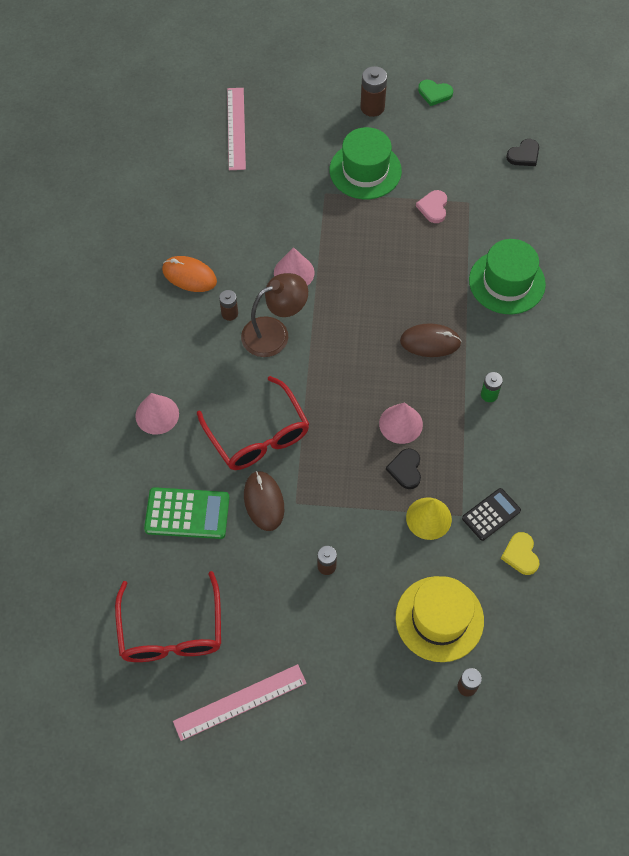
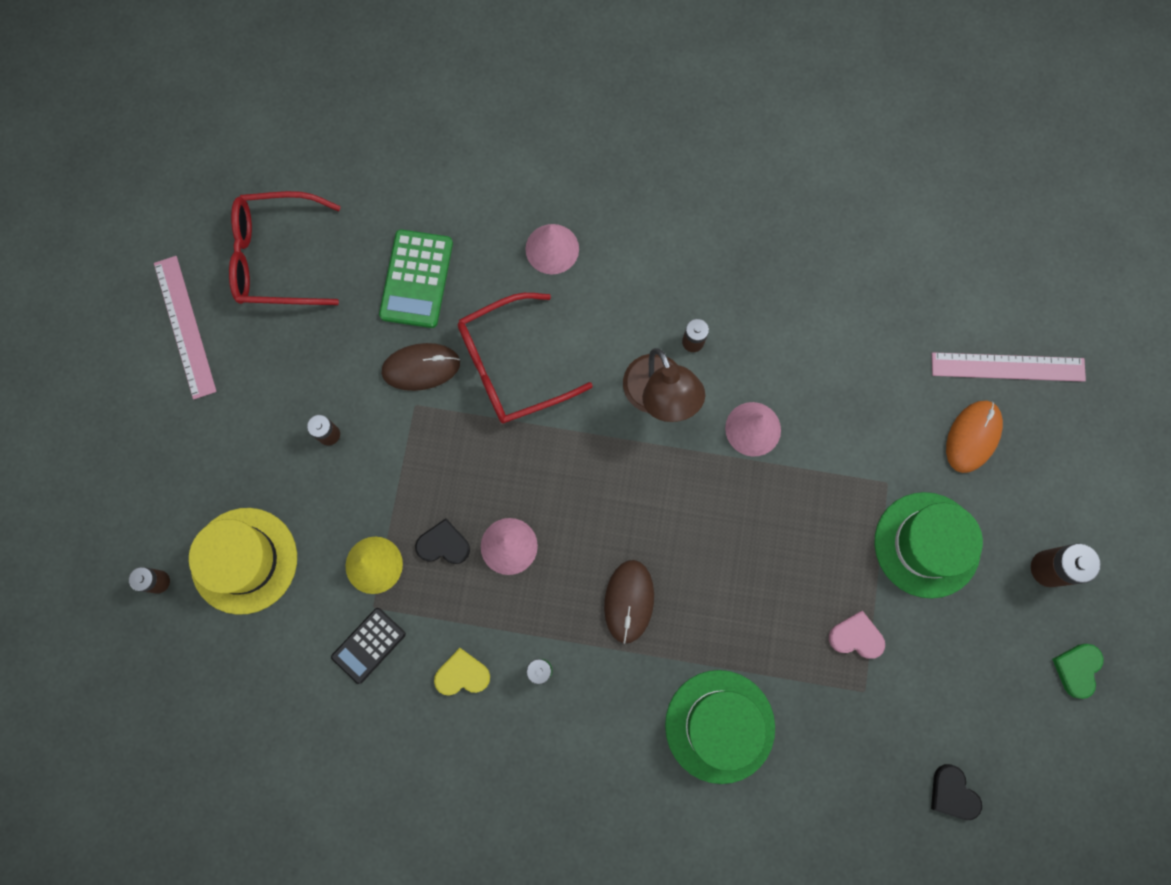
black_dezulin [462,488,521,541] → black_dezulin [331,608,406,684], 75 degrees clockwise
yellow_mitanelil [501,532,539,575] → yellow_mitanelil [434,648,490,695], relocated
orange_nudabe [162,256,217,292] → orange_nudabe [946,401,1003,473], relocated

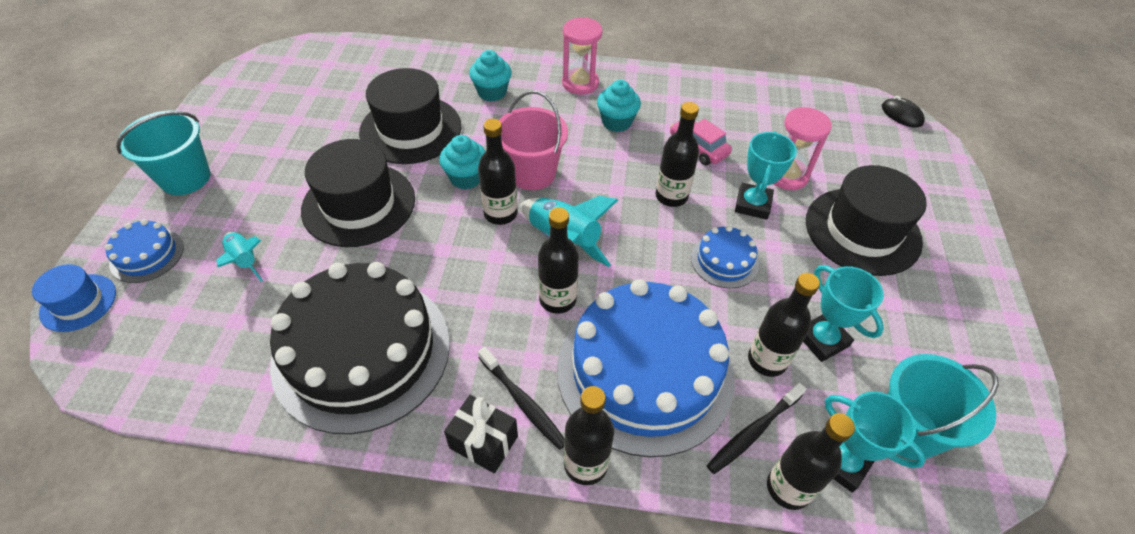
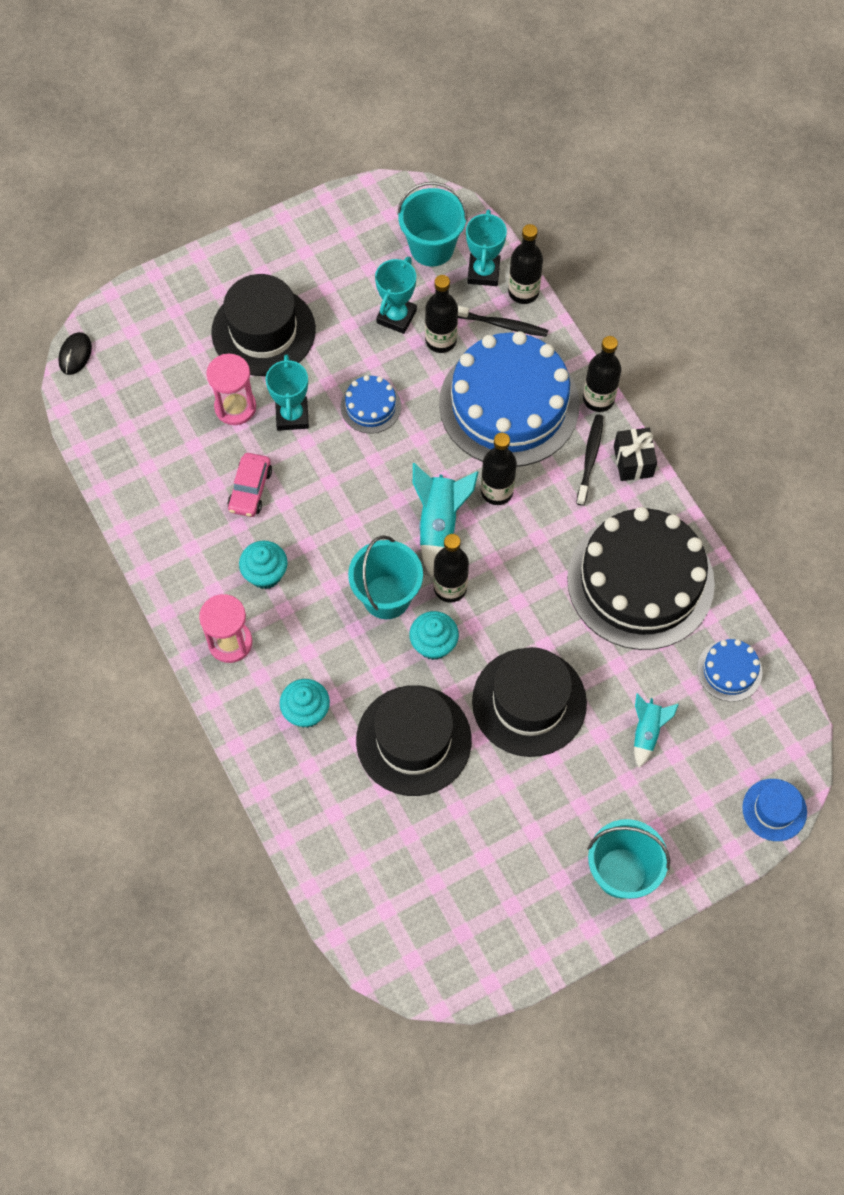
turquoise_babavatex [735,131,797,220] → turquoise_babavatex [266,354,309,431], 75 degrees counterclockwise
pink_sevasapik [499,91,568,190] → turquoise_sevasapik [348,535,423,619]
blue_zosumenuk [105,219,184,283] → blue_zosumenuk [697,639,763,702], relocated
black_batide [655,102,699,207] → -

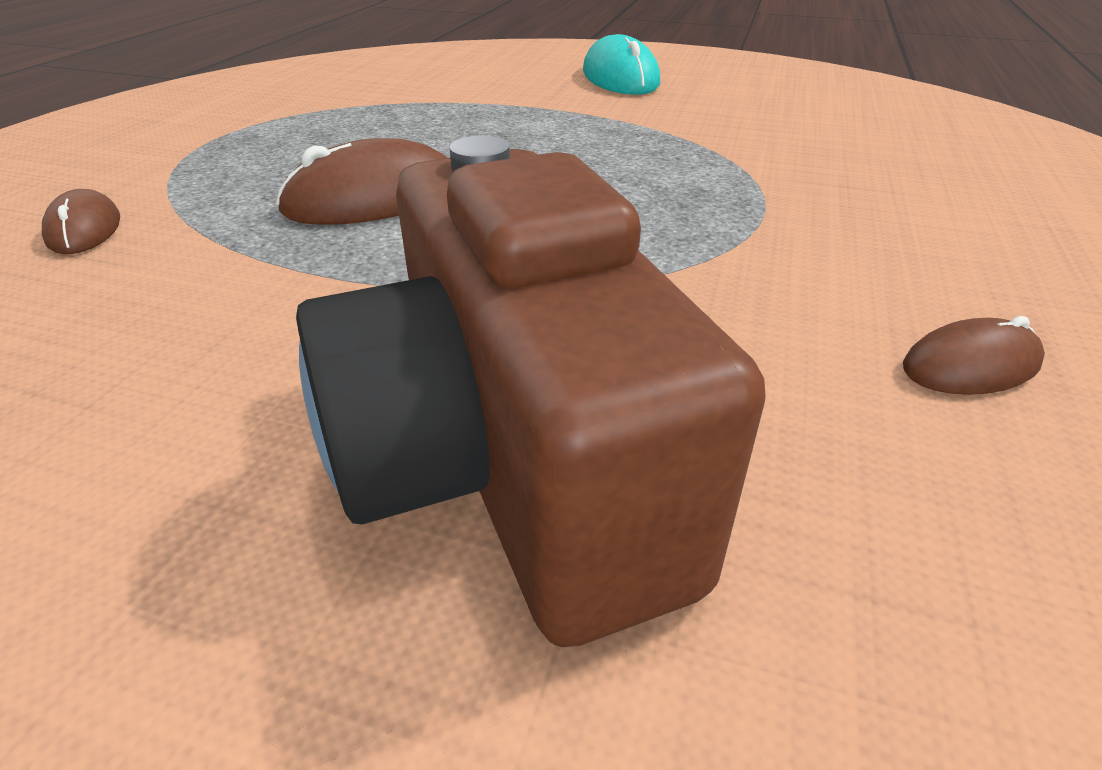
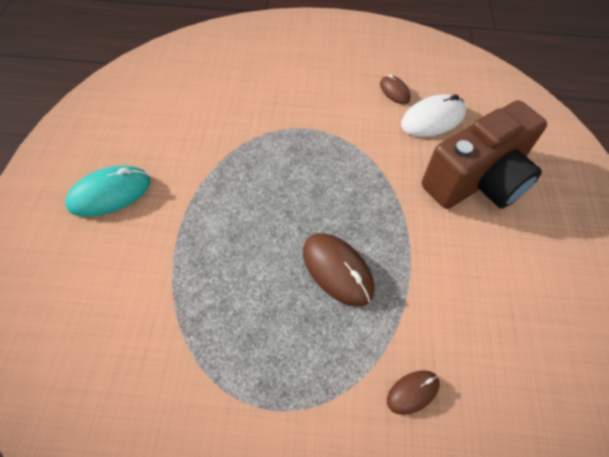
- → white_nudabe [401,94,466,137]

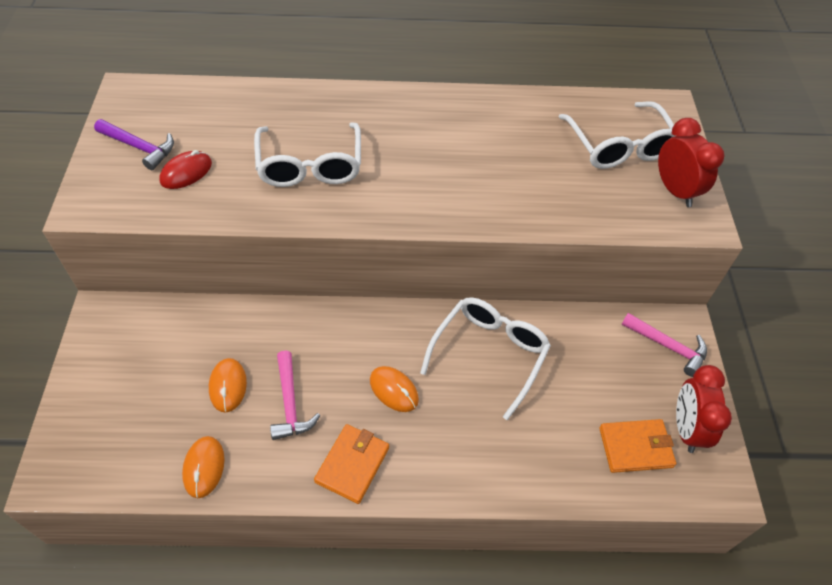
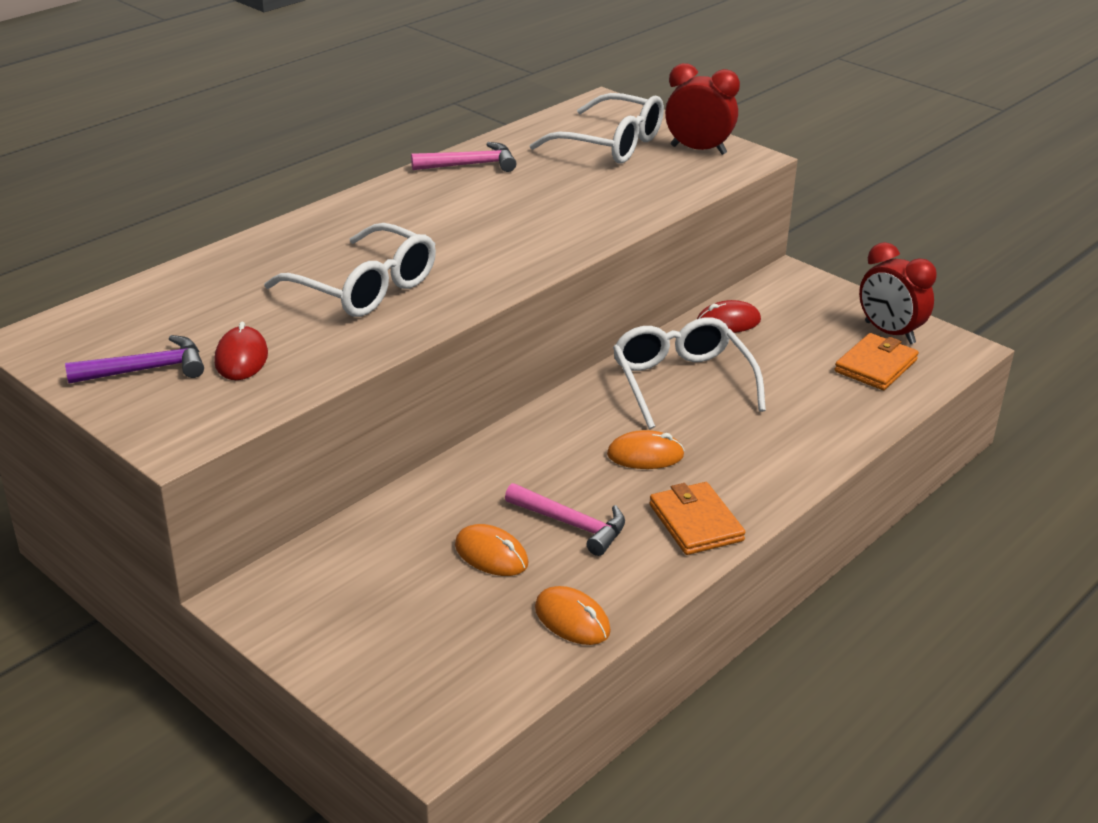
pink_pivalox [621,313,707,377] → pink_pivalox [411,142,516,172], relocated
- → red_nudabe [697,300,761,333]

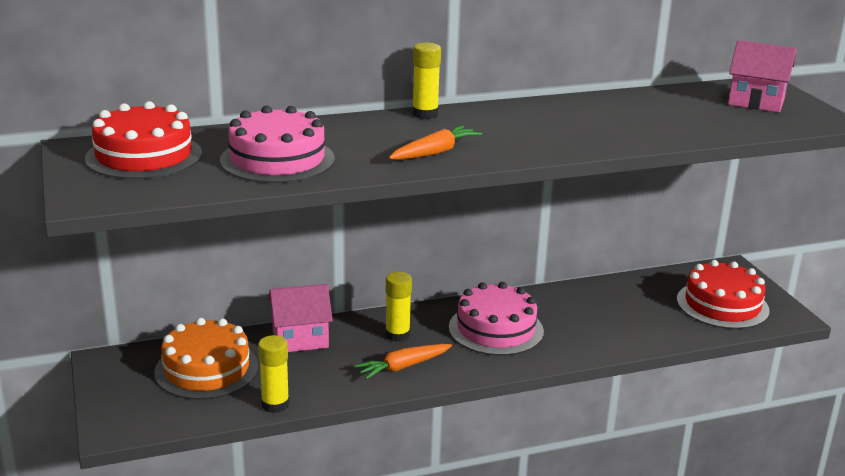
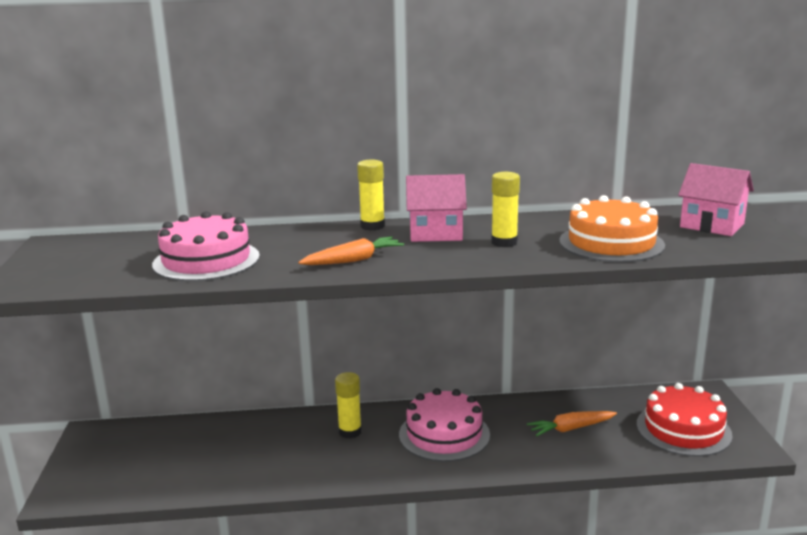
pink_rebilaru [268,284,333,352] → pink_rebilaru [406,174,467,242], relocated
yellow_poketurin [258,335,289,413] → yellow_poketurin [491,172,520,247], relocated
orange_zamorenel [355,344,452,380] → orange_zamorenel [527,411,617,437], relocated
orange_zosumenuk [154,318,259,400] → orange_zosumenuk [559,195,665,262], relocated
red_zosumenuk [85,101,202,179] → -

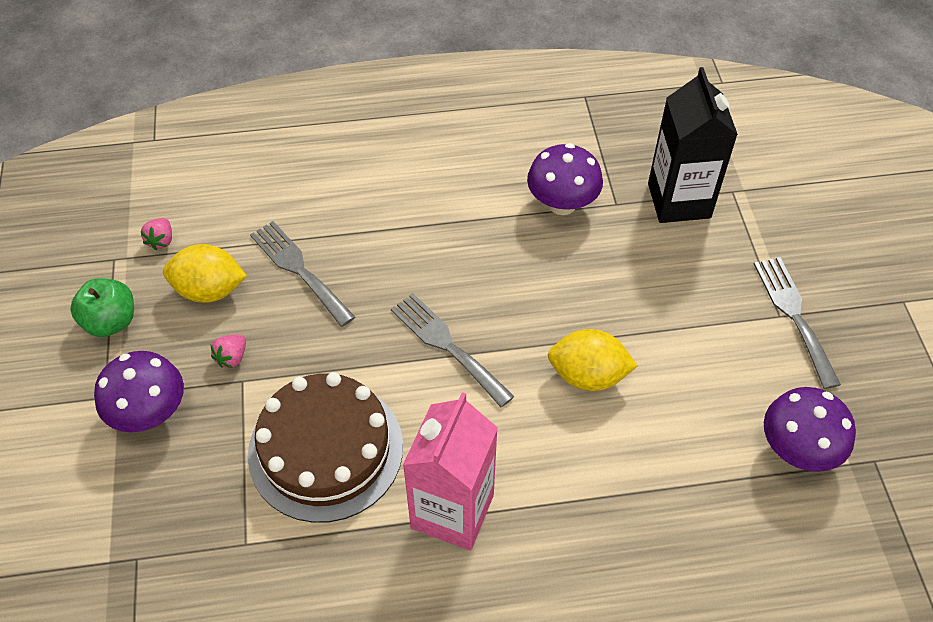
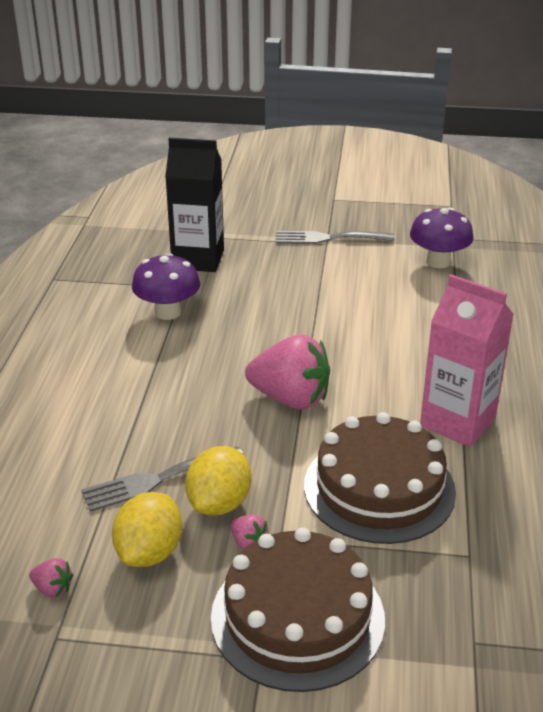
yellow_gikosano [548,329,637,391] → yellow_gikosano [185,446,251,516], relocated
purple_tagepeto [94,351,184,432] → brown_zosumenuk [211,528,385,692]
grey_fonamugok [391,293,515,407] → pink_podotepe [245,335,330,409]
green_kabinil [70,278,134,337] → -

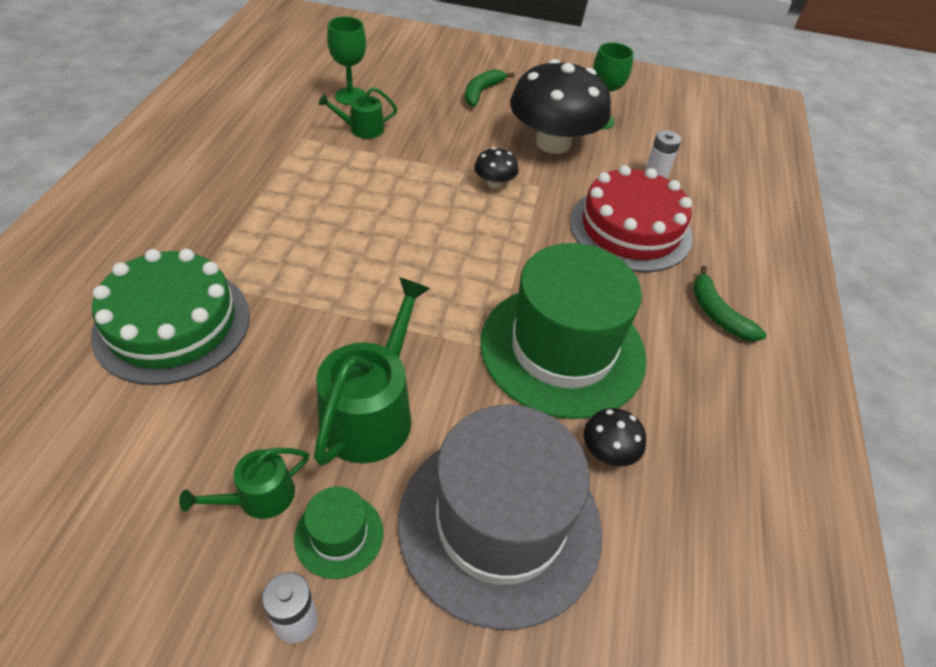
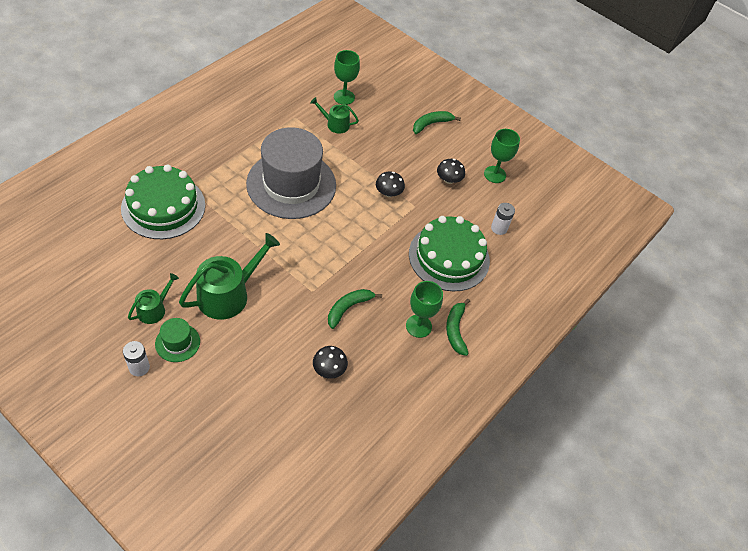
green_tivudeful [179,448,309,519] → green_tivudeful [128,273,179,324], 135 degrees clockwise
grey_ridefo [398,405,602,630] → grey_ridefo [246,127,336,219], relocated
green_ridefo [480,243,647,419] → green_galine [328,289,382,329]
- → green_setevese [406,281,443,338]
red_zosumenuk [570,165,693,272] → green_zosumenuk [409,216,490,292]
black_tagepeto [510,59,611,154] → black_tagepeto [437,159,465,184], x0.42

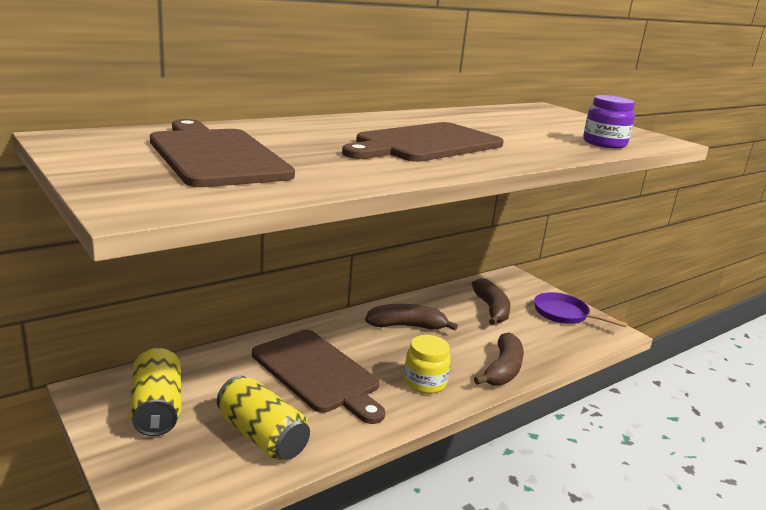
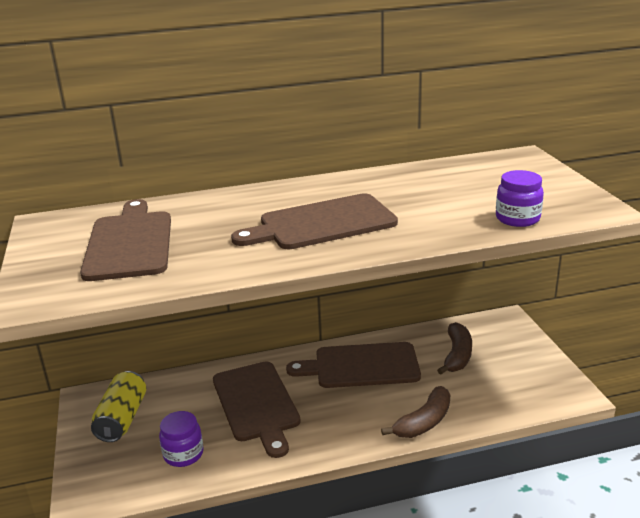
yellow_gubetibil [217,376,310,460] → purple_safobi [159,411,203,467]
brown_galine [365,304,458,331] → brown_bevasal [286,342,421,388]
yellow_safobi [404,335,451,394] → -
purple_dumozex [534,292,628,327] → -

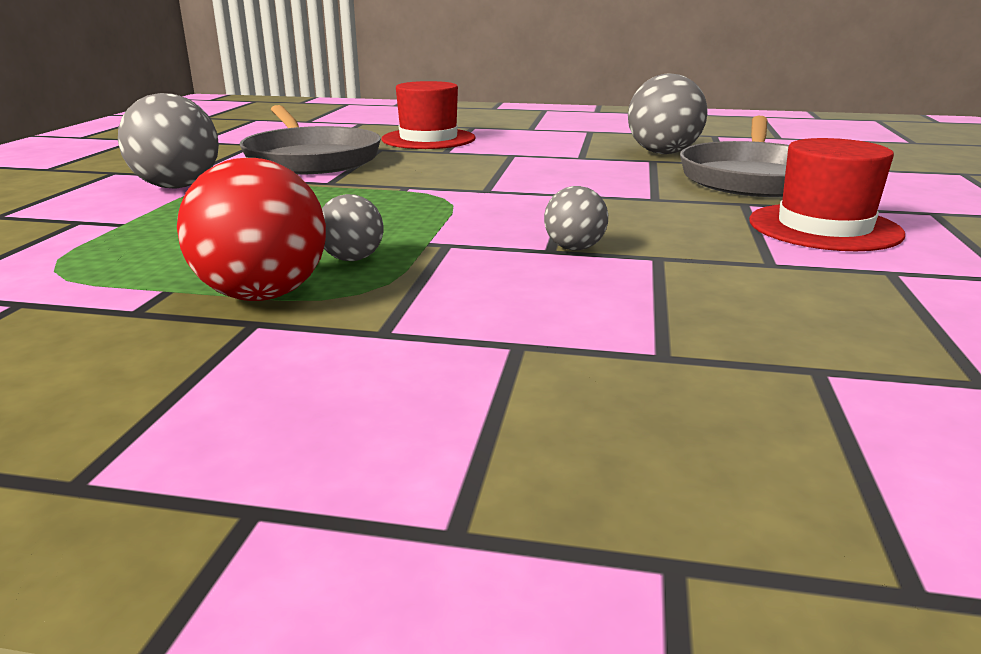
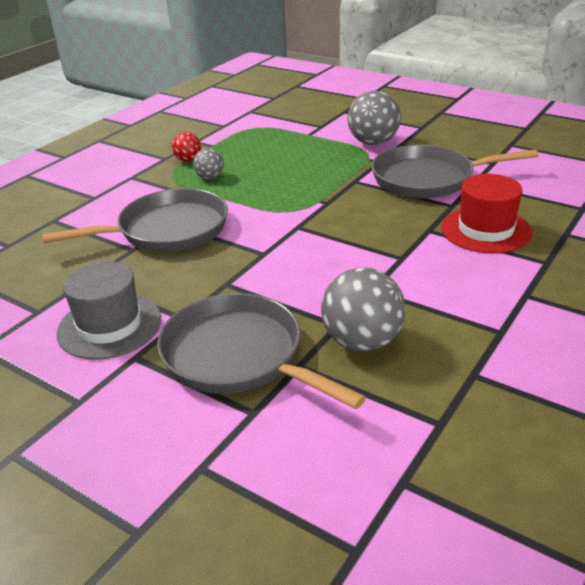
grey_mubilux [544,186,608,250] → grey_dumozex [42,188,228,252]
red_ridefo [749,138,905,251] → grey_ridefo [57,261,161,360]
red_mubilux [177,158,326,301] → red_mubilux [172,132,201,161], x0.54

